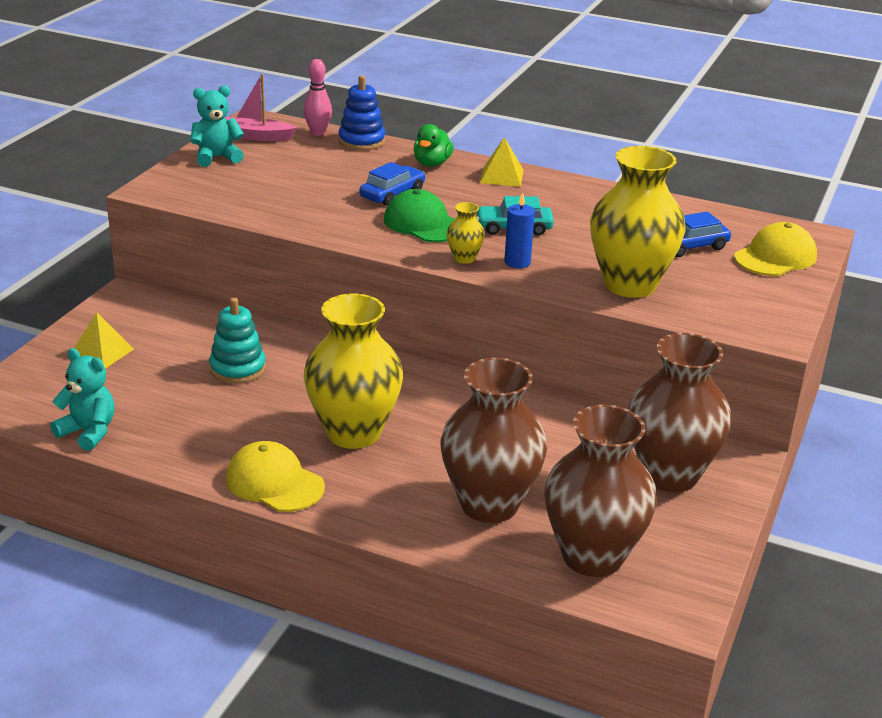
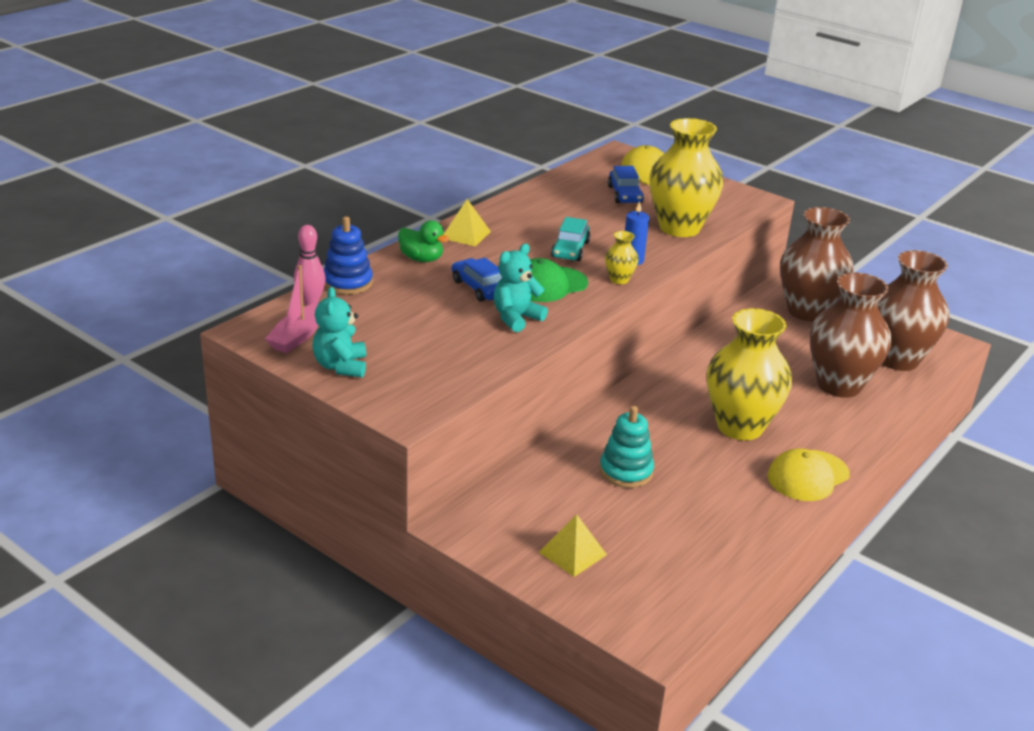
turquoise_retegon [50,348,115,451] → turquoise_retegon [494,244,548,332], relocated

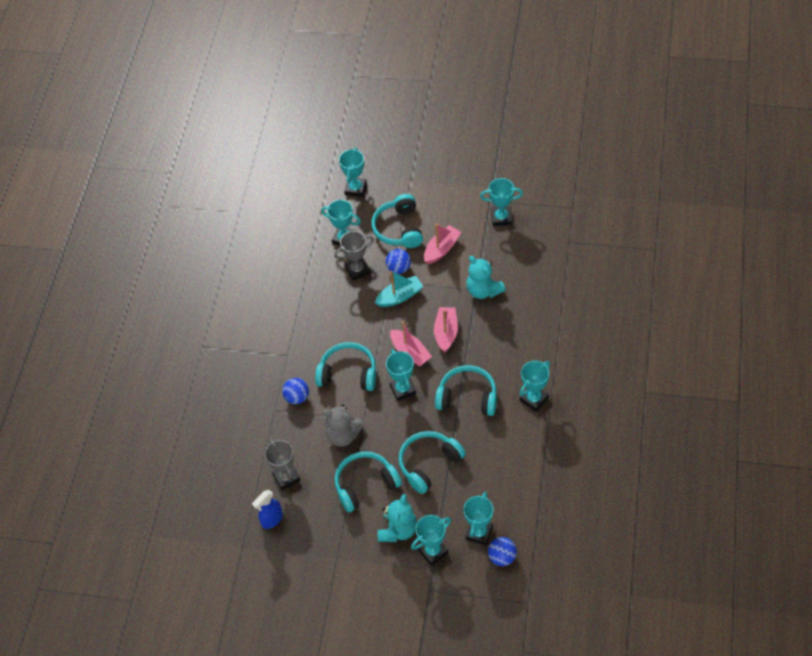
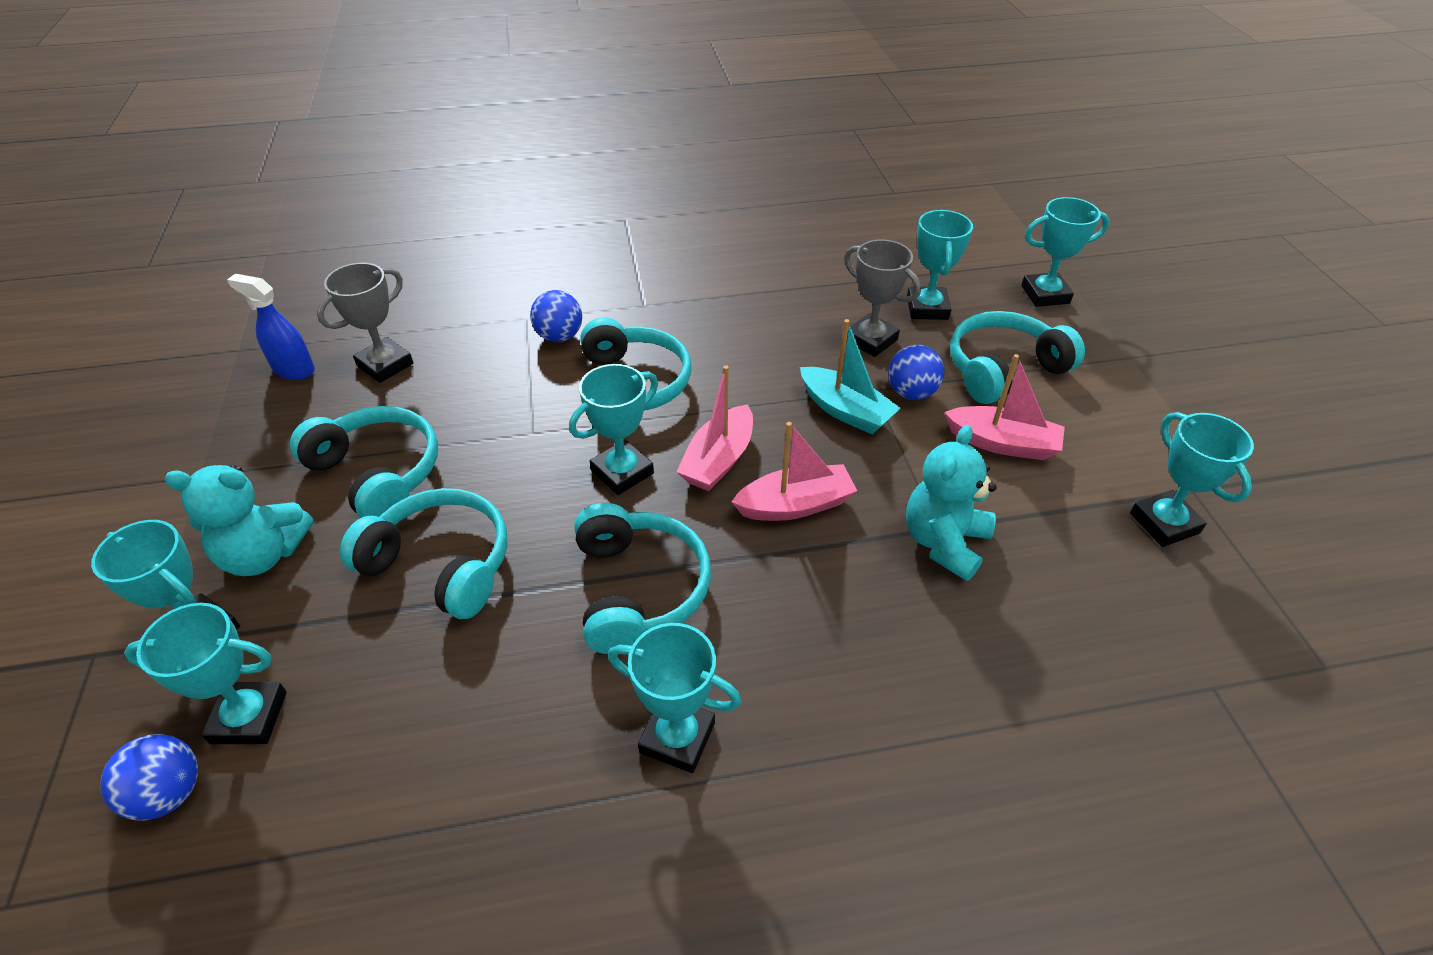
grey_retegon [322,404,365,447] → -

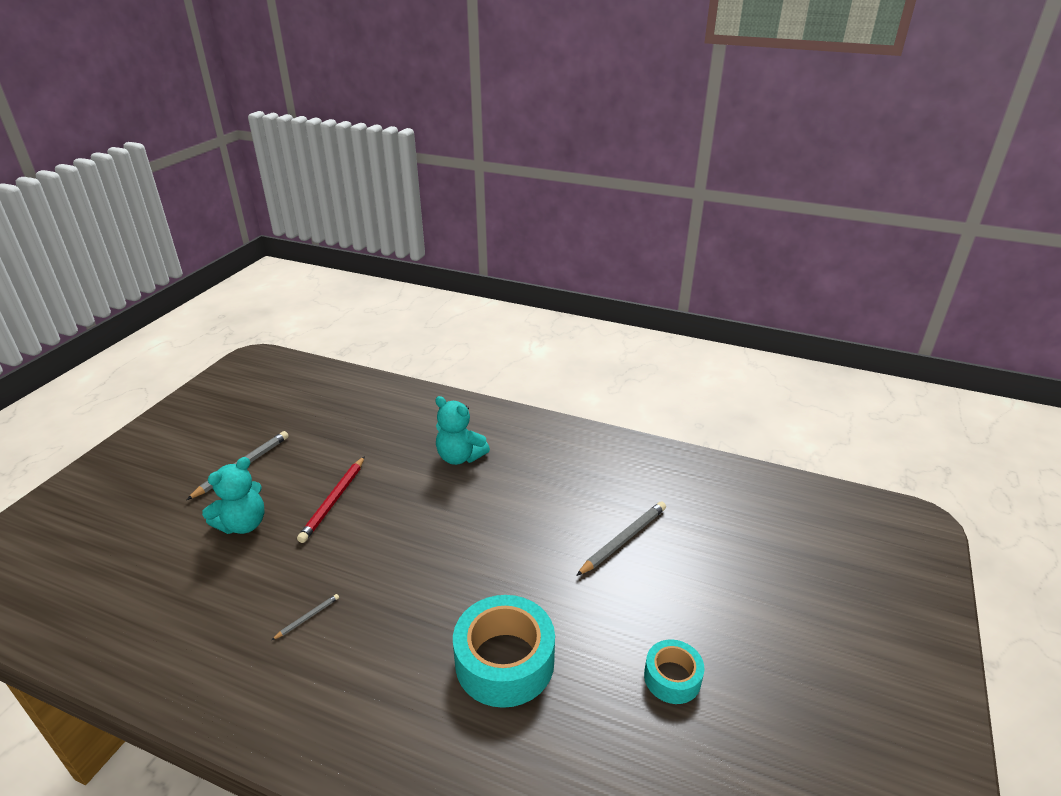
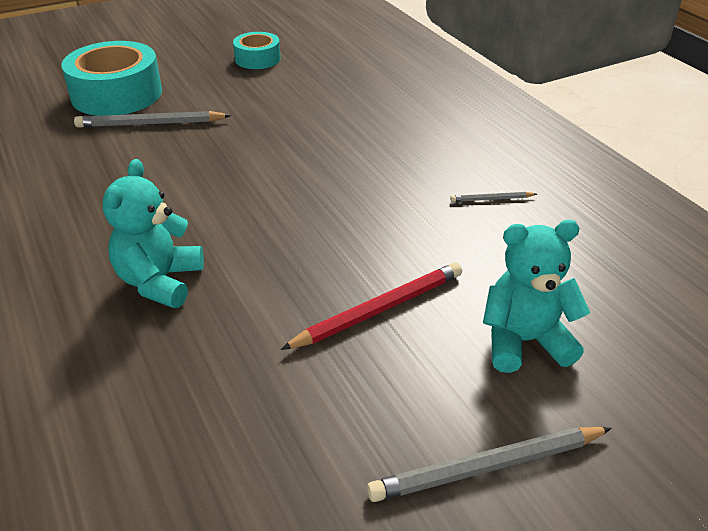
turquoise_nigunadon [453,595,555,708] → turquoise_nigunadon [61,41,162,116], relocated
turquoise_retegon [435,396,490,465] → turquoise_retegon [103,159,204,308], 150 degrees counterclockwise

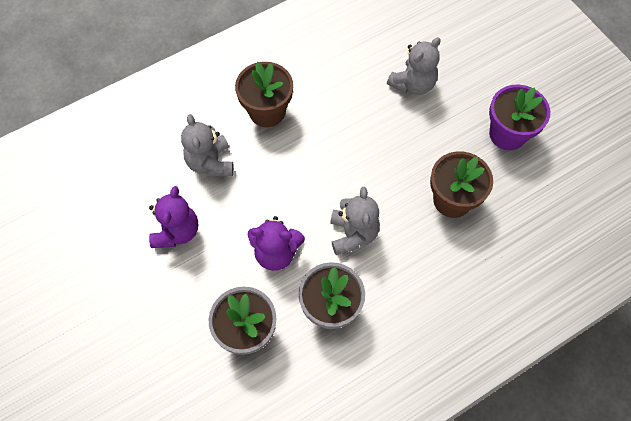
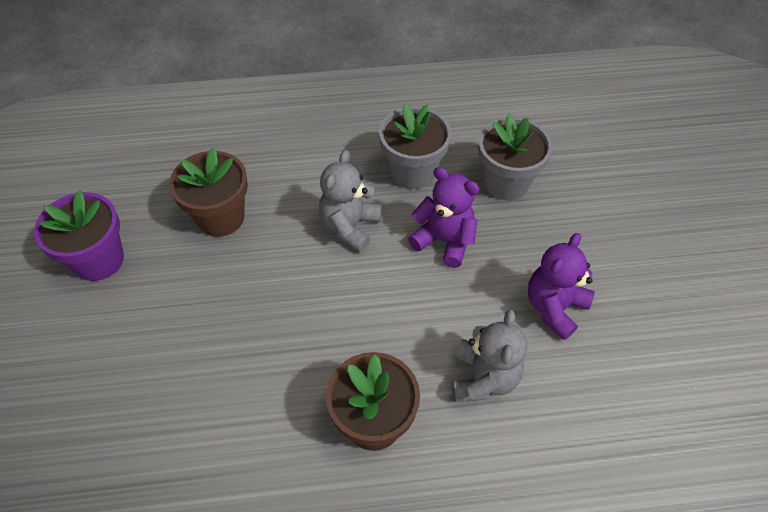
grey_retegon [387,37,441,95] → -

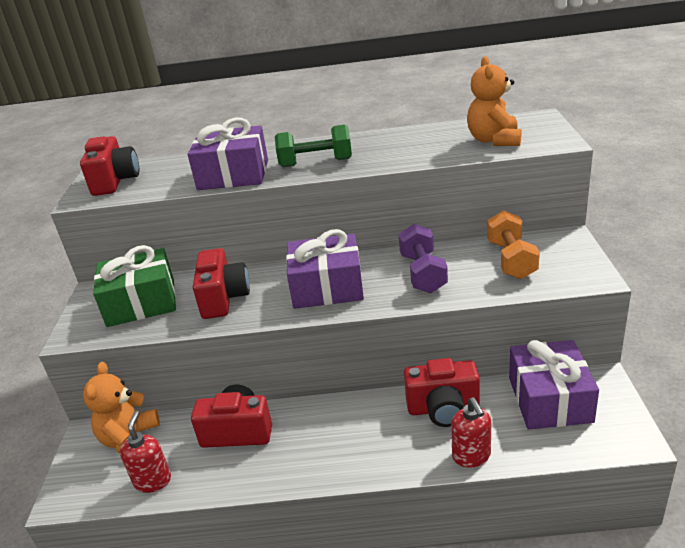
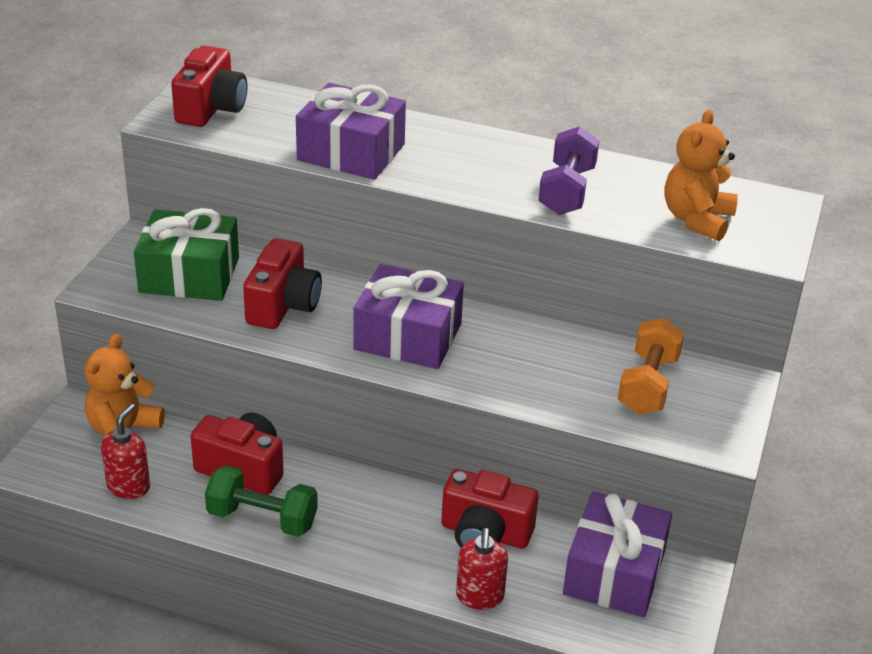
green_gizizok [275,125,352,167] → green_gizizok [205,465,318,537], relocated
purple_gizizok [398,224,448,293] → purple_gizizok [538,126,599,215], relocated

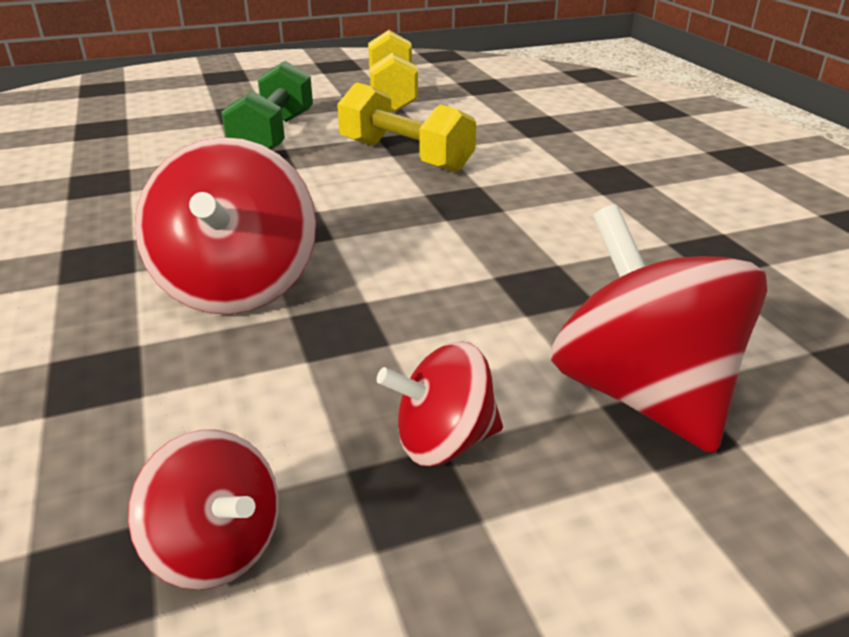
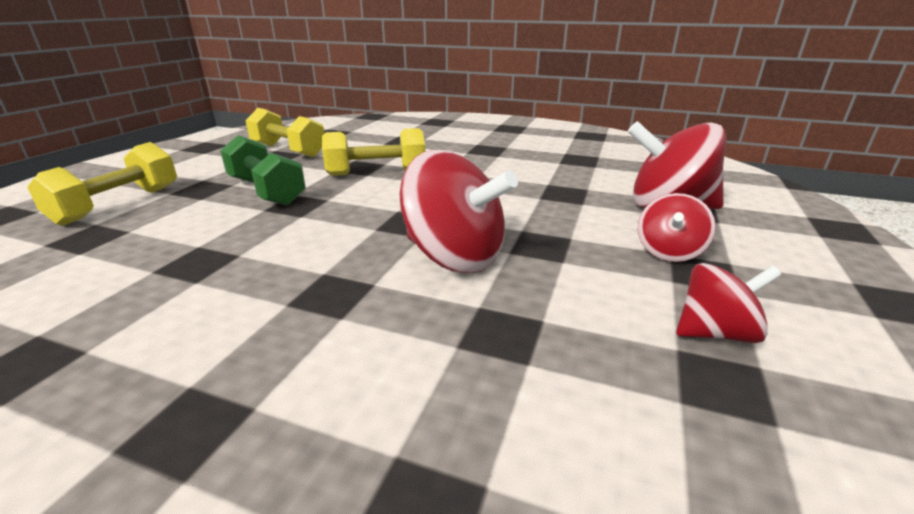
- → yellow_gizizok [27,142,177,226]

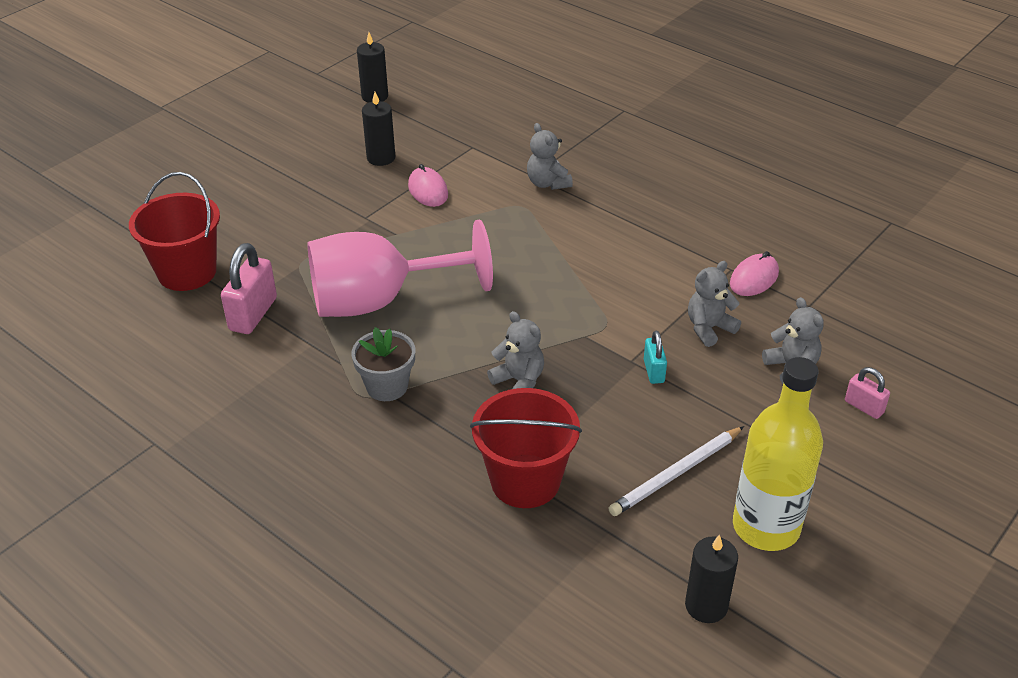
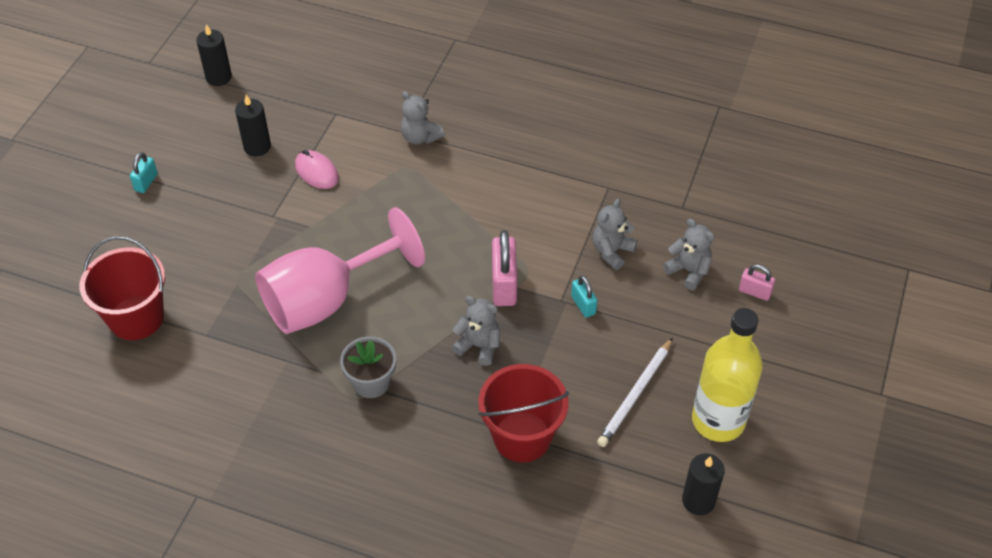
- → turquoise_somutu [130,152,158,193]
pink_somutu [221,243,277,334] → pink_somutu [492,230,517,306], relocated
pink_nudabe [730,251,779,296] → -

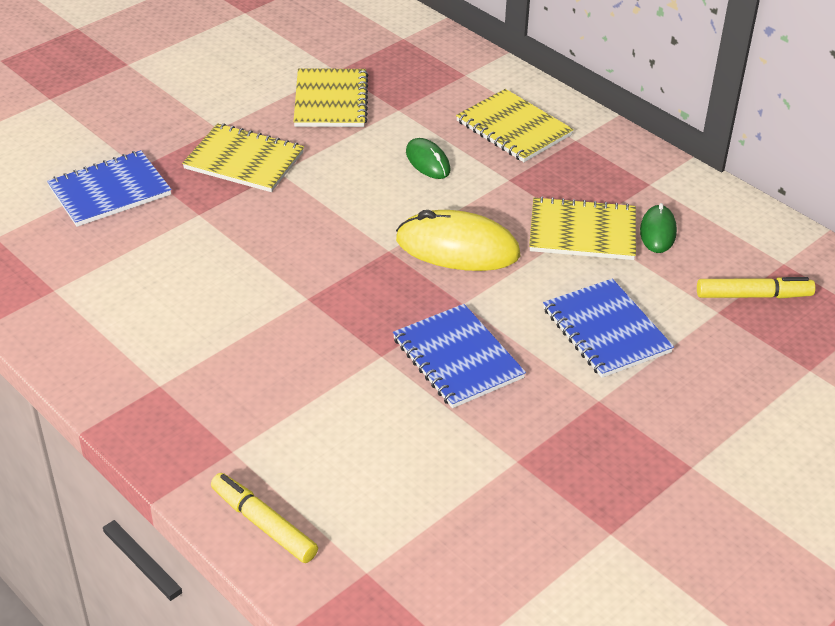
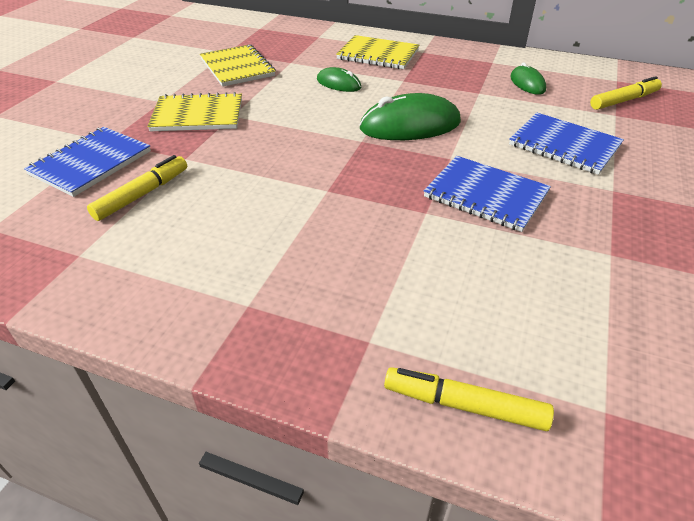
- → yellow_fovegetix [87,155,187,221]
yellow_nudabe [396,210,520,271] → green_nudabe [359,93,461,140]
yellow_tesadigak [529,196,636,260] → -

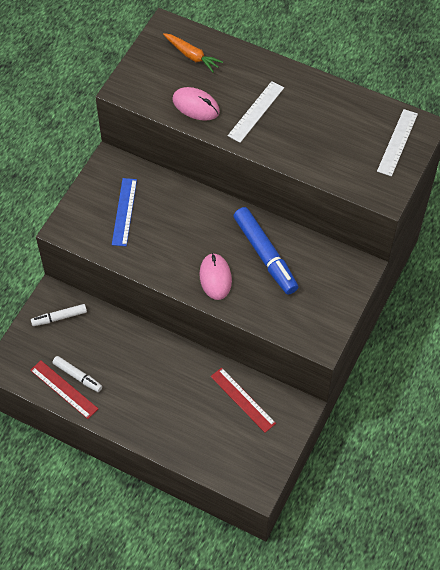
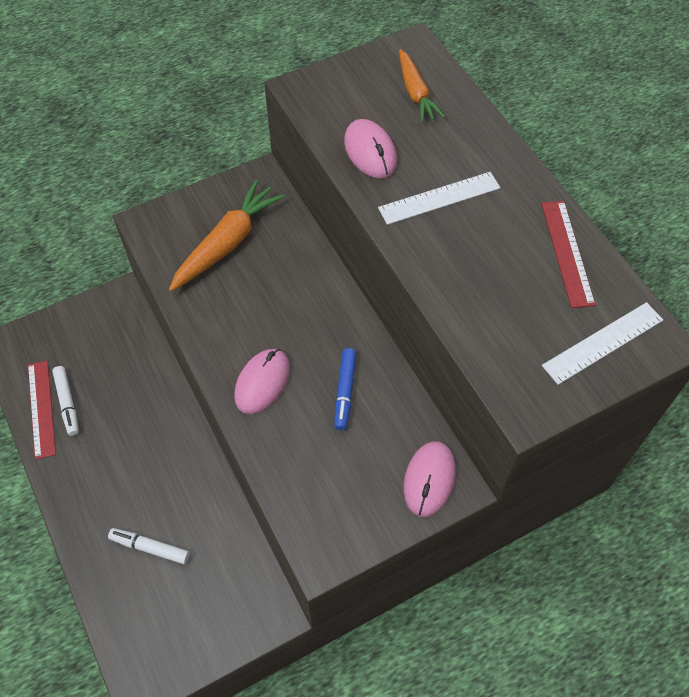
white_fovegetix [31,304,87,326] → white_fovegetix [108,528,190,564], relocated
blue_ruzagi [112,178,137,246] → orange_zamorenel [169,179,285,291]
blue_fovegetix [234,207,298,295] → blue_fovegetix [334,348,356,430], x0.56
- → pink_nudabe [403,441,456,517]
red_ruzagi [211,368,276,433] → red_ruzagi [541,201,596,308], relocated

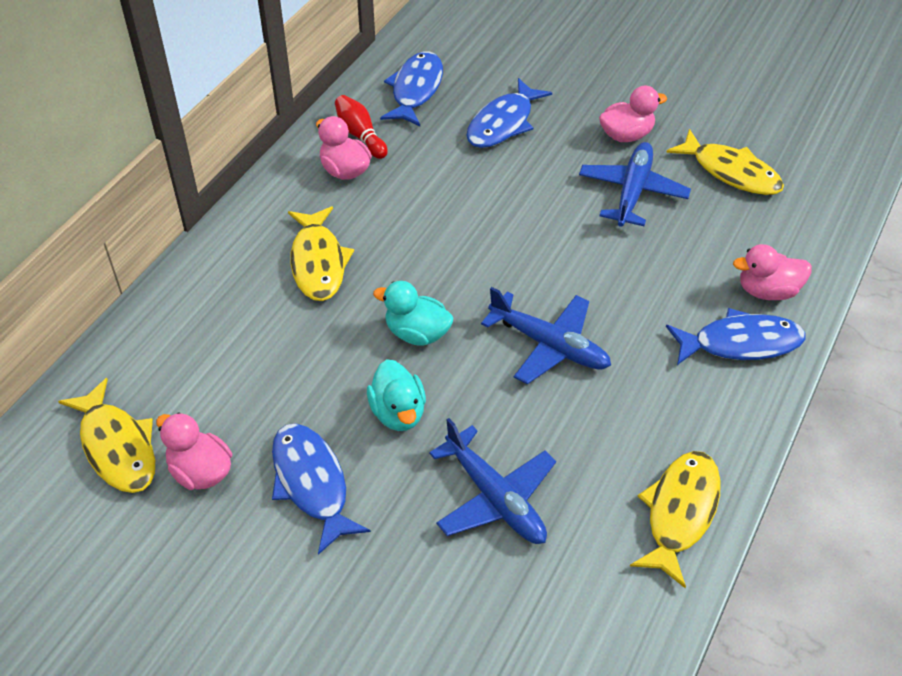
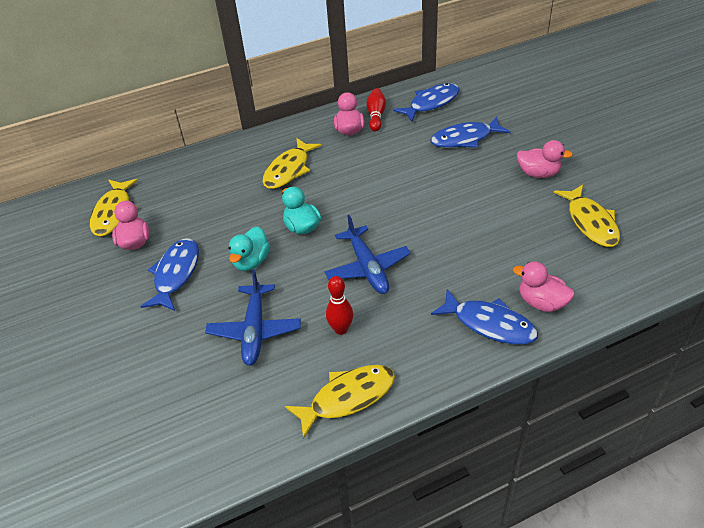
- → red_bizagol [326,276,353,335]
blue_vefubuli [579,142,691,227] → -

